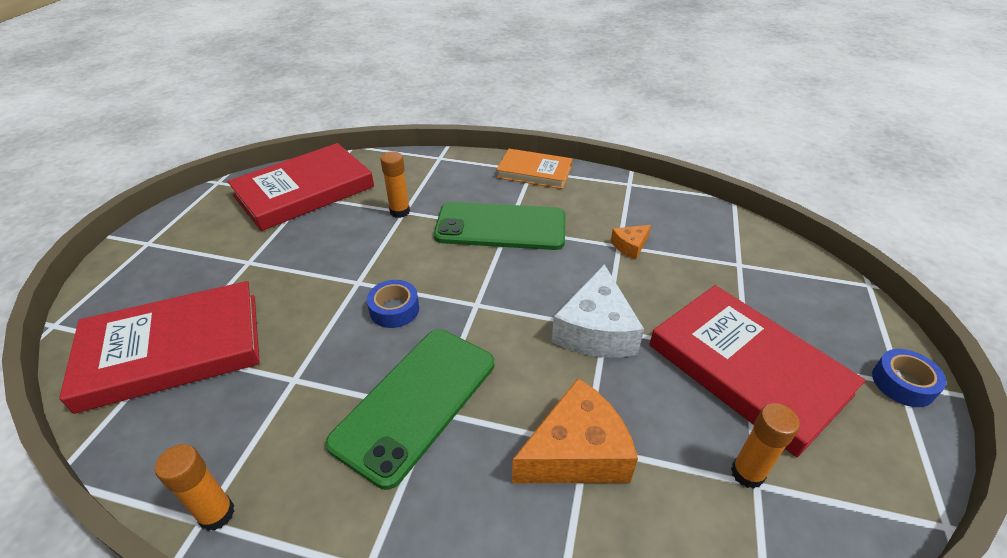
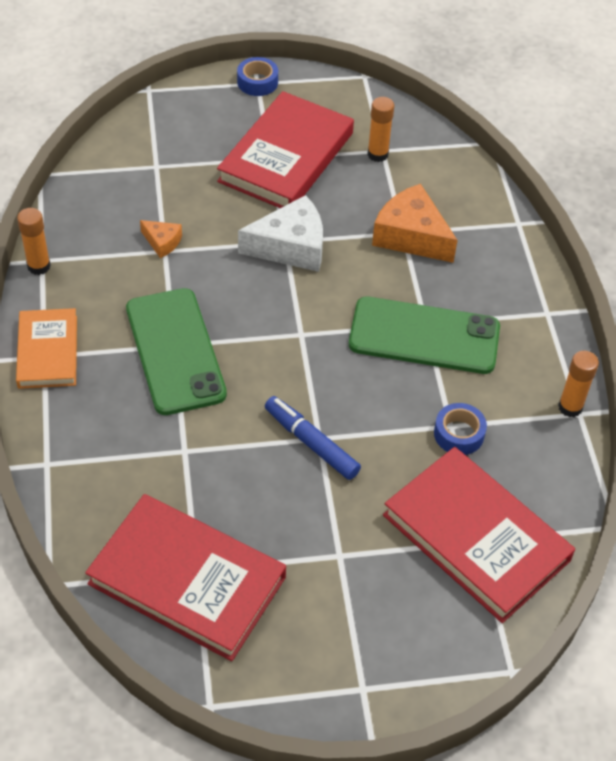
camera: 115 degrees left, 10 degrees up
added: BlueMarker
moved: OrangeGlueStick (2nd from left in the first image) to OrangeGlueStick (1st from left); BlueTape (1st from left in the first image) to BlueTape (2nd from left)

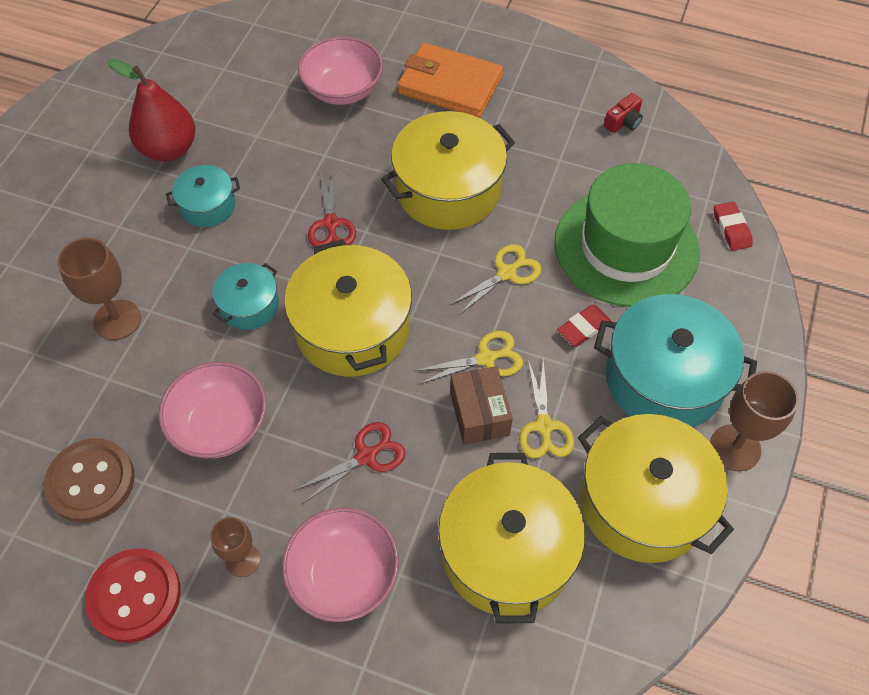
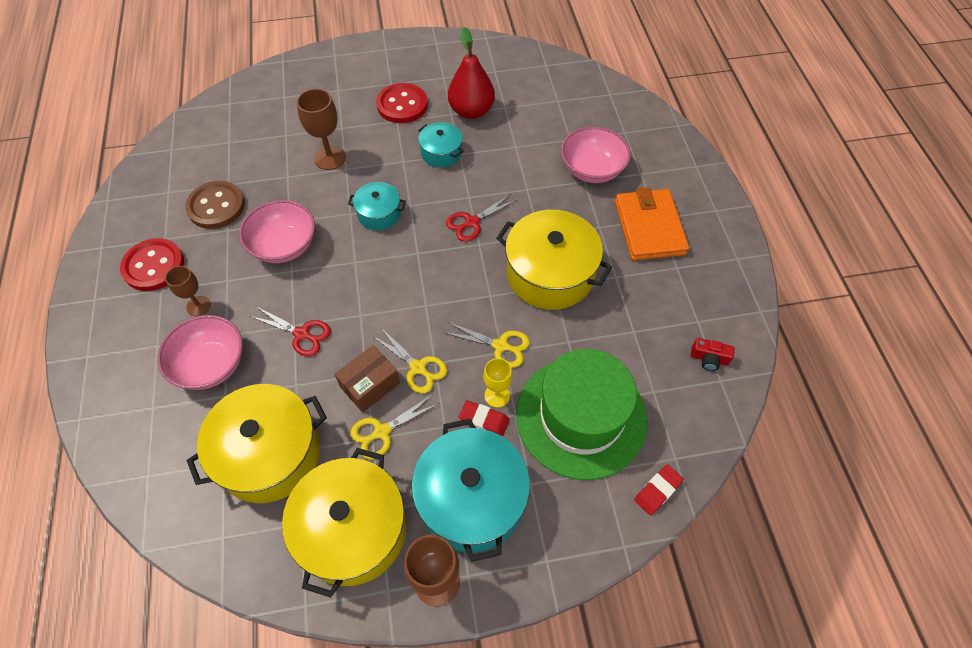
camera: 60 degrees right, 0 degrees up
removed: YellowPot (1st from left)
added: RedButton (2nd from left); YellowGoblet

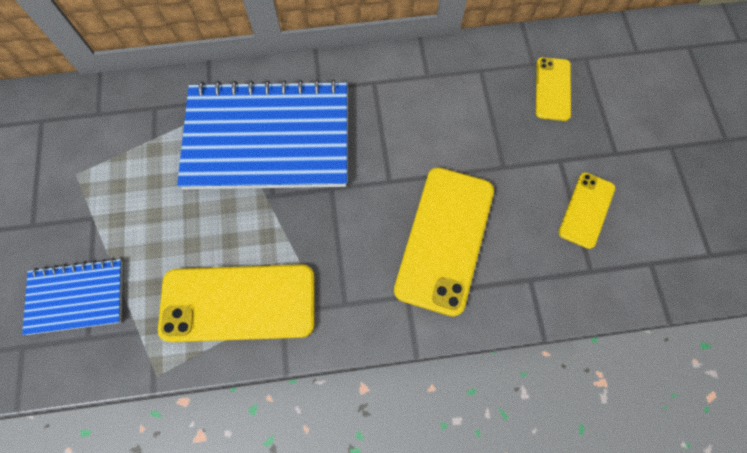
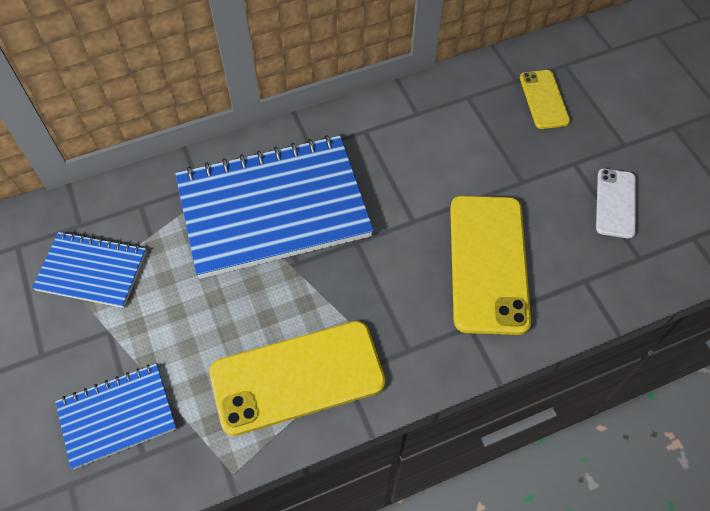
camera: 15 degrees left, 10 degrees down
added: BlueNotebook (1st from left)
recoloured: YellowPhone (4th from left) to WhitePhone

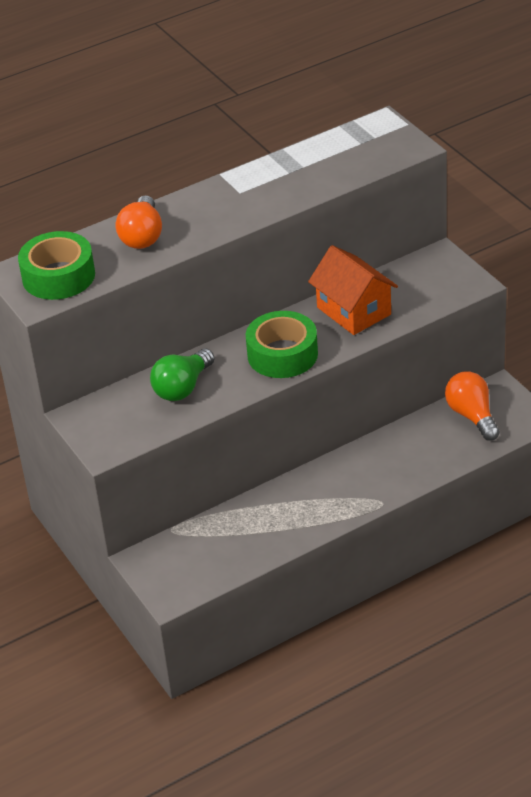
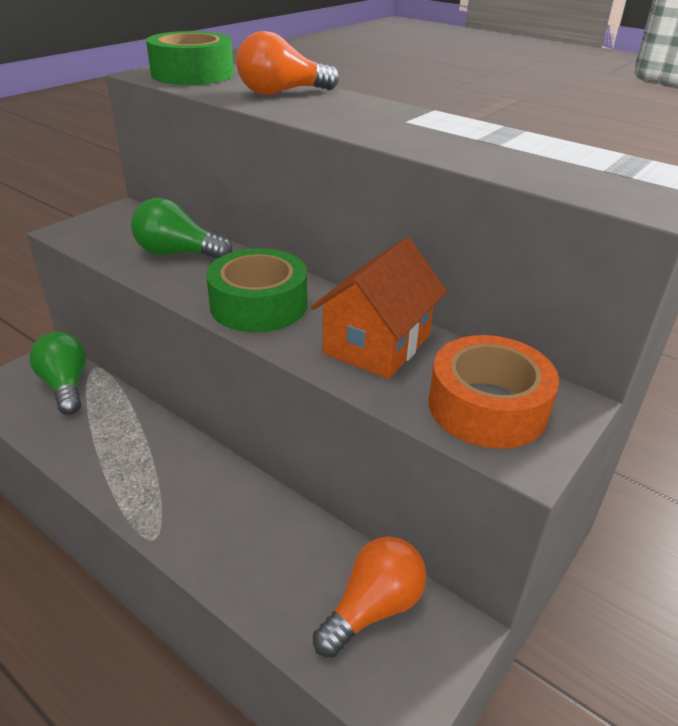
camera: 65 degrees right, 5 degrees down
added: GreenLightBulb (1st from left); OrangeTape

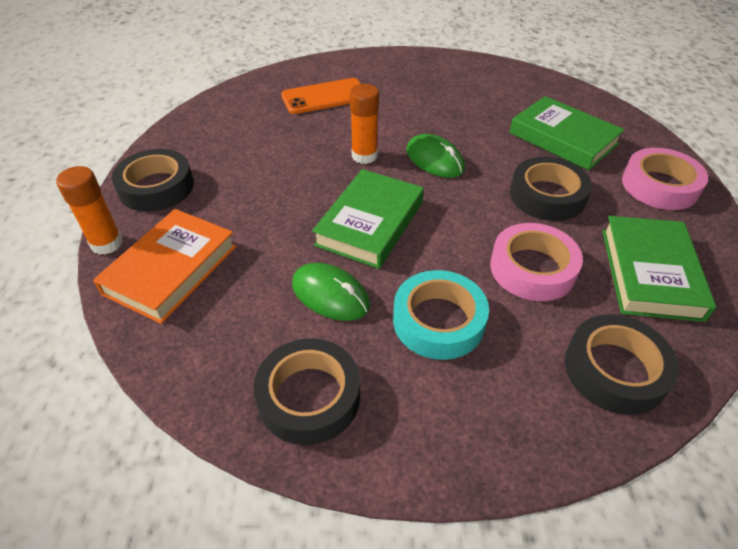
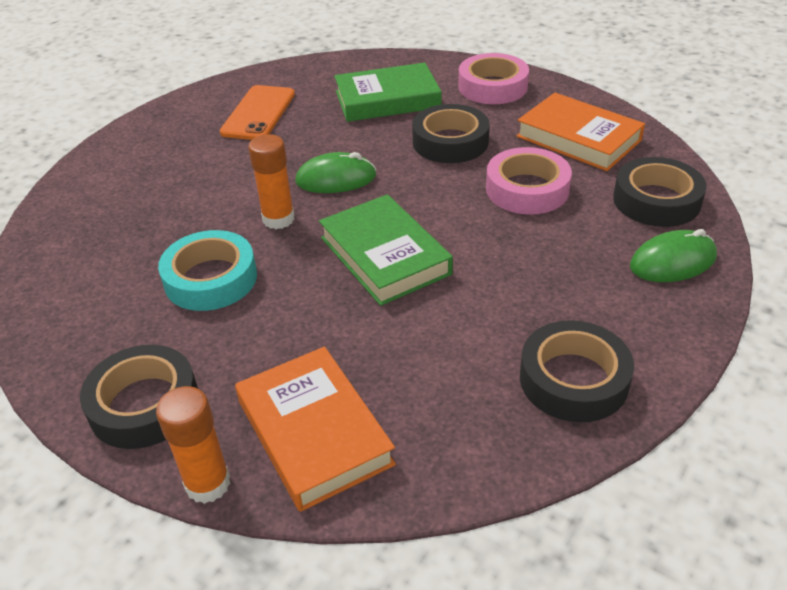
camera: 55 degrees left, 5 degrees down
moved: OrangePhone; GreenMouse (1st from left in the first image) to GreenMouse (2nd from left); TurquoiseTape
recoloured: GreenBook (3rd from left) to OrangeBook (2nd from left)

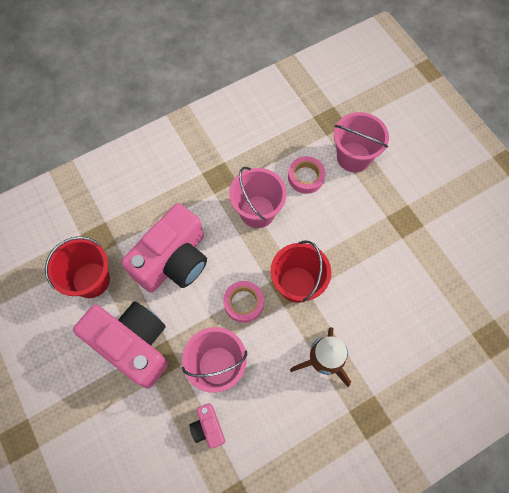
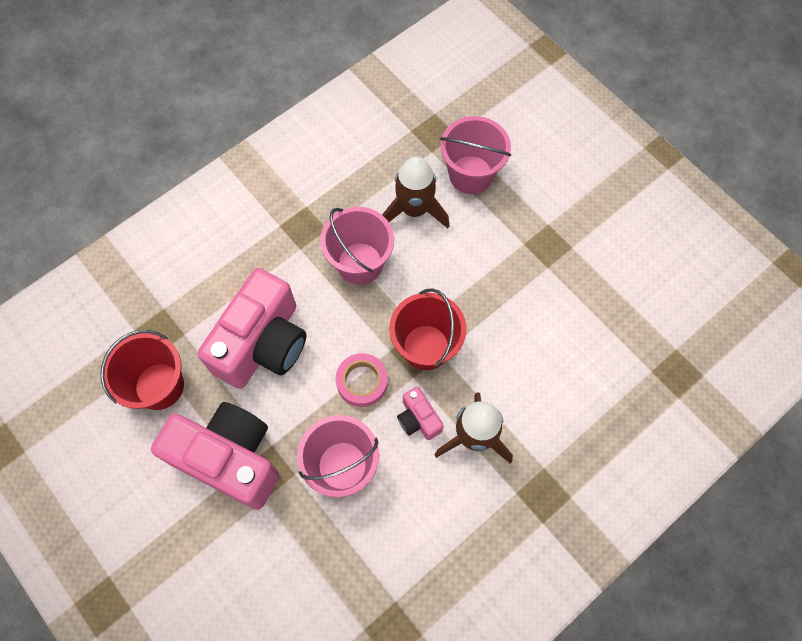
camera: 10 degrees left, 0 degrees up
moved: PinkCamera (3rd from left)
replaced: PinkTape (2nd from left) to BrownRocket (1st from left)

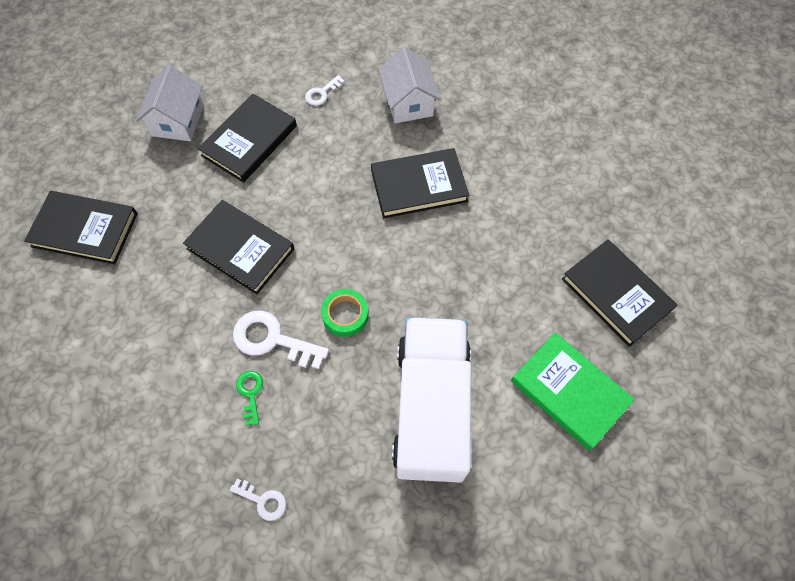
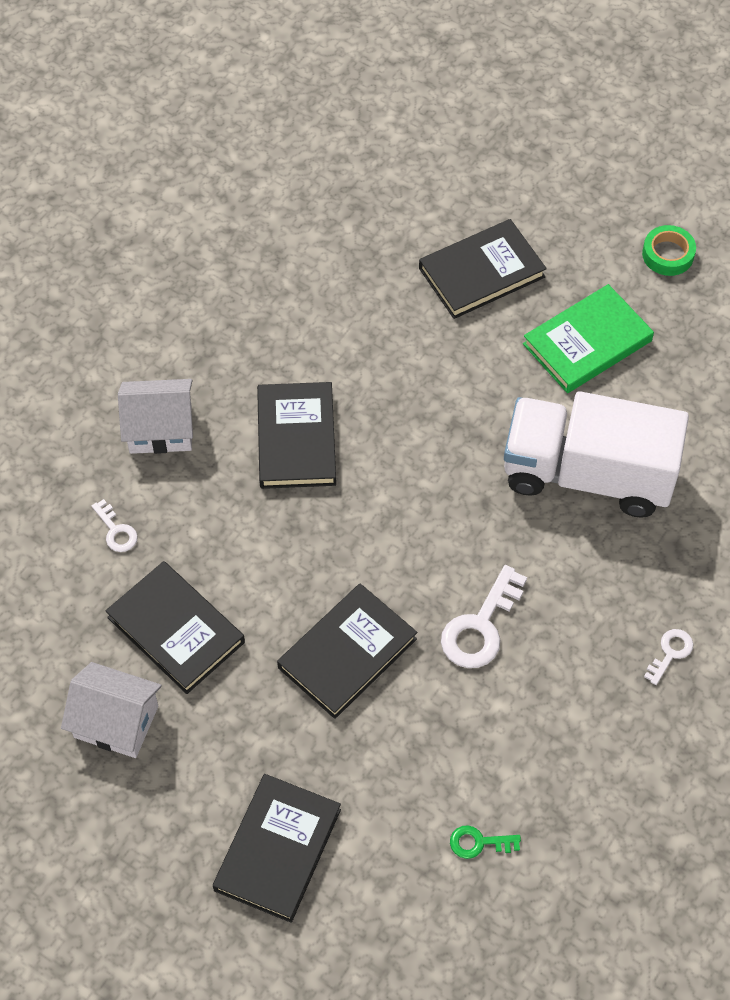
camera: 80 degrees left, 5 degrees down
moved: GreenTape; GreenKey

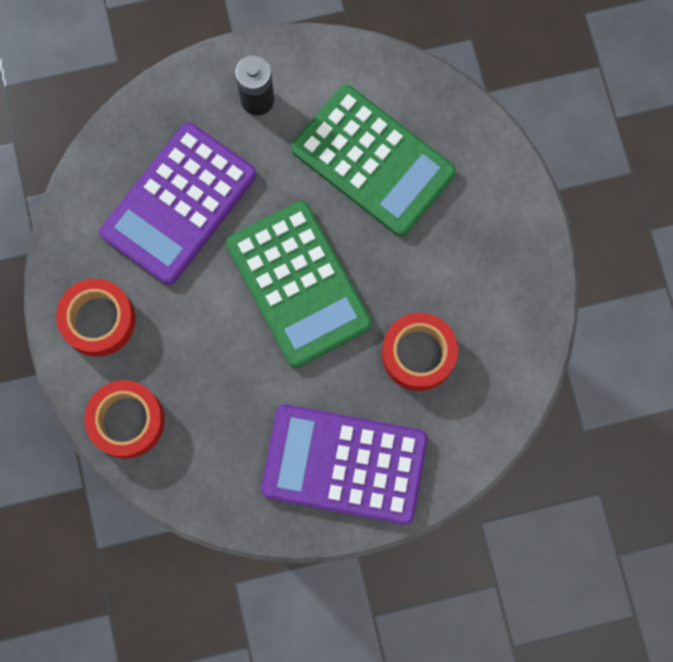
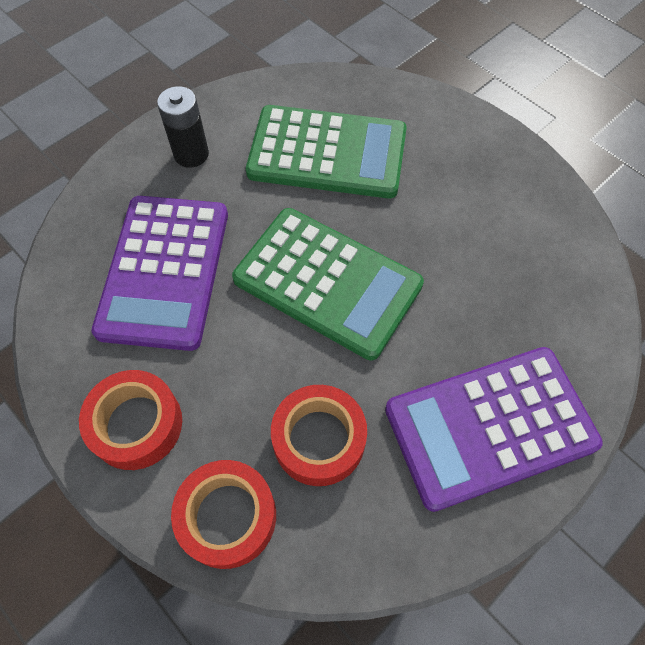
camera: 30 degrees left, 15 degrees down
moved: RedTape (3rd from left)

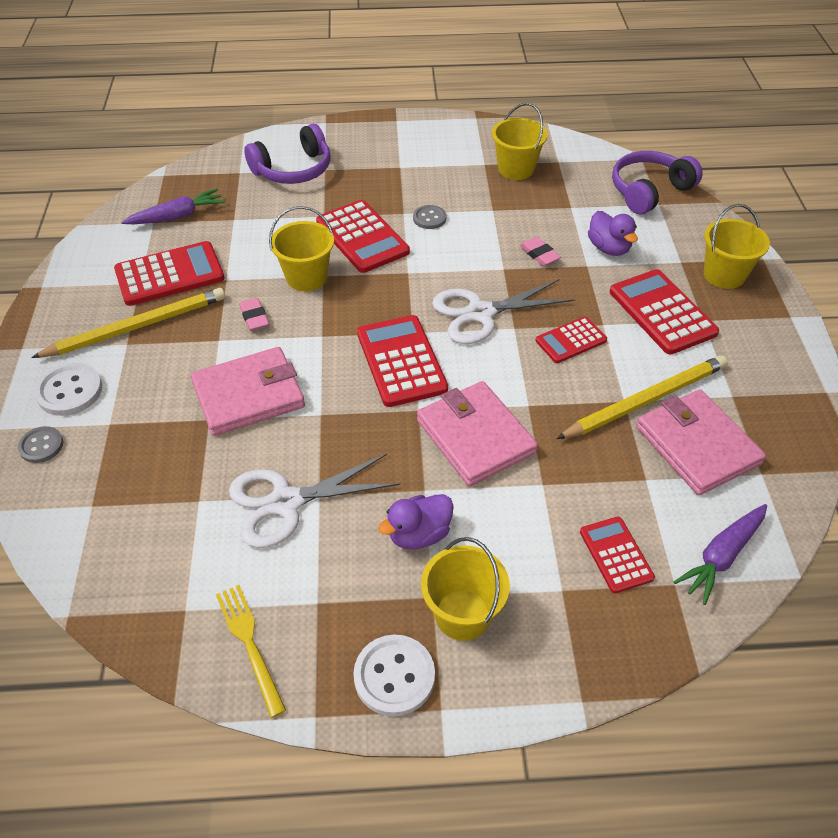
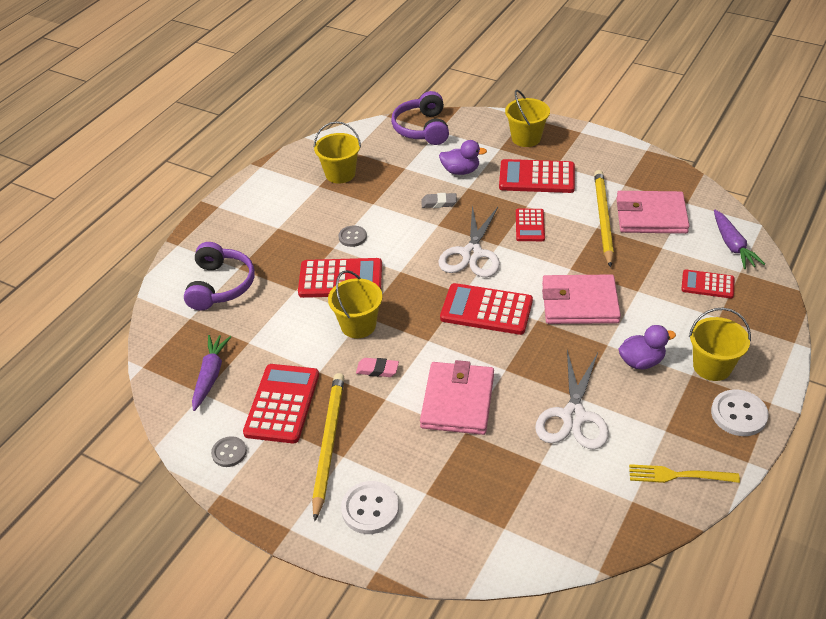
camera: 55 degrees left, 5 degrees down
moved: GreyButton (1st from left)
recoloured: PinkEraser (2nd from left) to GreyEraser
turned: PurpleDuck (1st from left in the first image) 105 degrees counterclockwise

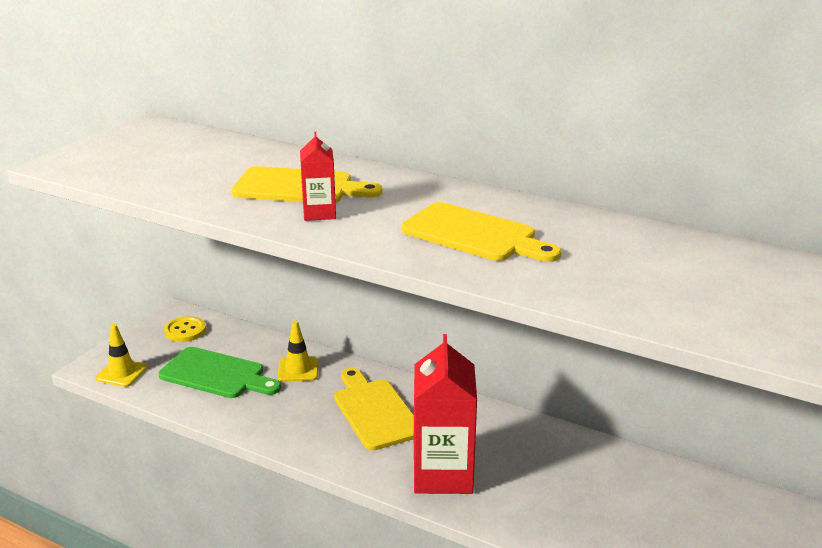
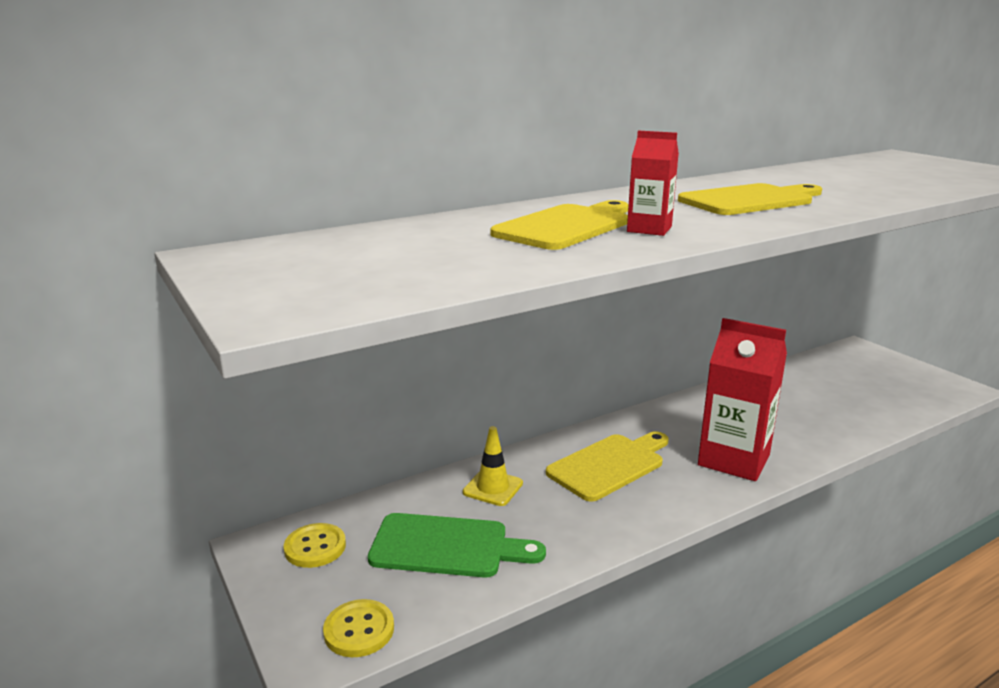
camera: 60 degrees left, 5 degrees down
replaced: YellowTrafficCone (1st from left) to YellowButton (2nd from left)
turned: GreenCuttingBoard 45 degrees clockwise; YellowCuttingBoard (2nd from left) 135 degrees clockwise

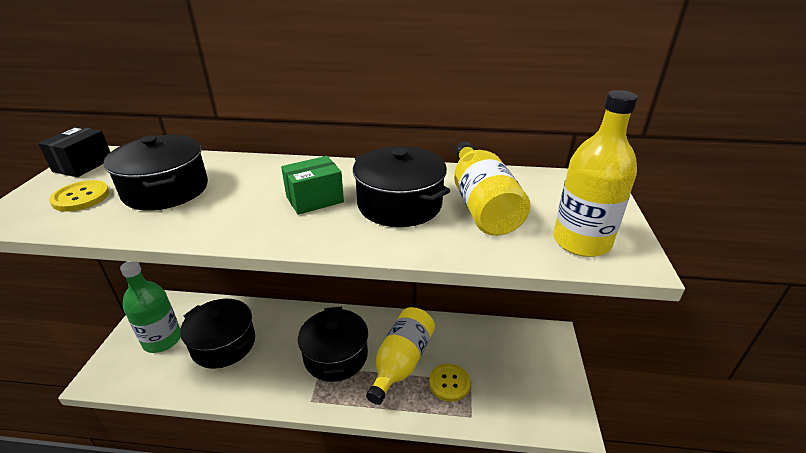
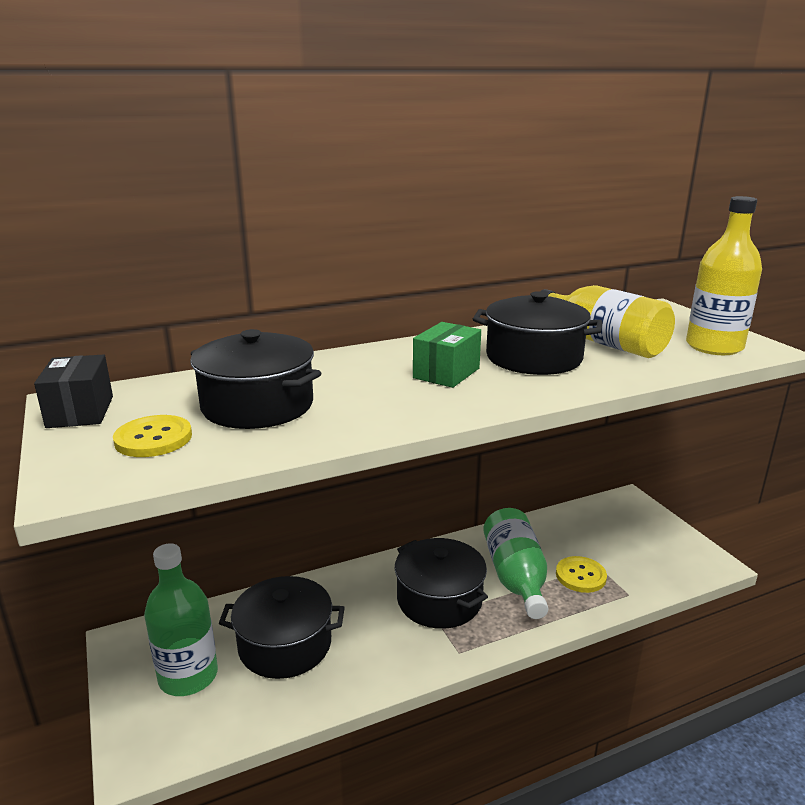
camera: 30 degrees left, 10 degrees down
recoloured: YellowBottle (1st from left) to GreenBottle (2nd from left)

